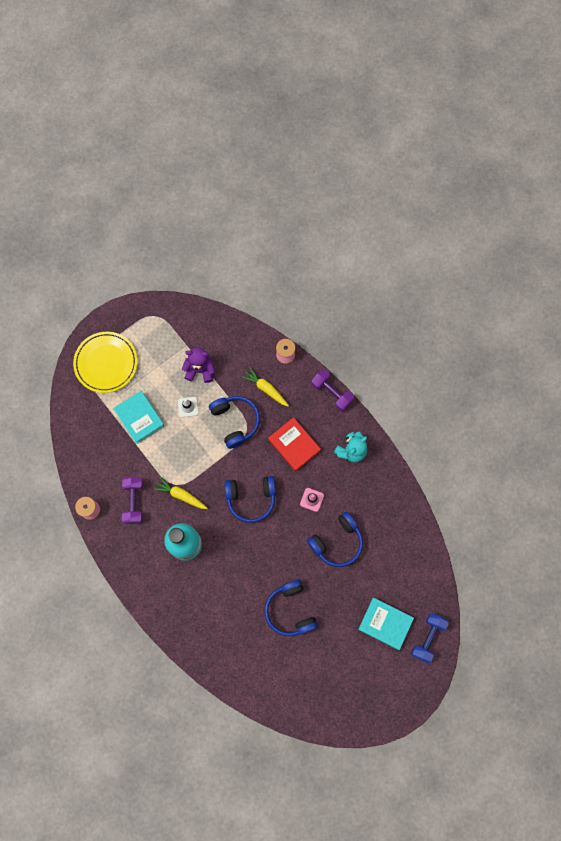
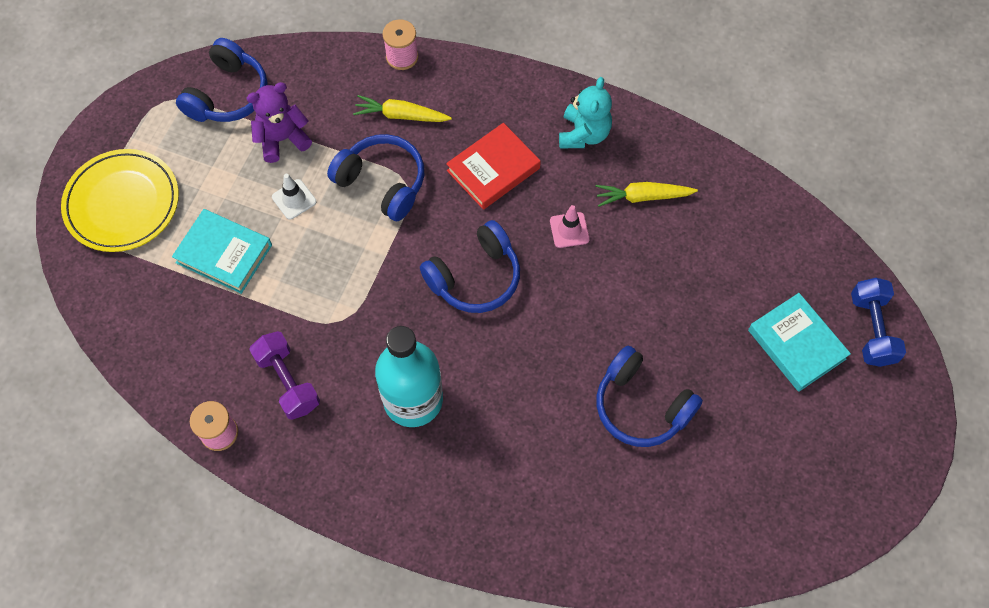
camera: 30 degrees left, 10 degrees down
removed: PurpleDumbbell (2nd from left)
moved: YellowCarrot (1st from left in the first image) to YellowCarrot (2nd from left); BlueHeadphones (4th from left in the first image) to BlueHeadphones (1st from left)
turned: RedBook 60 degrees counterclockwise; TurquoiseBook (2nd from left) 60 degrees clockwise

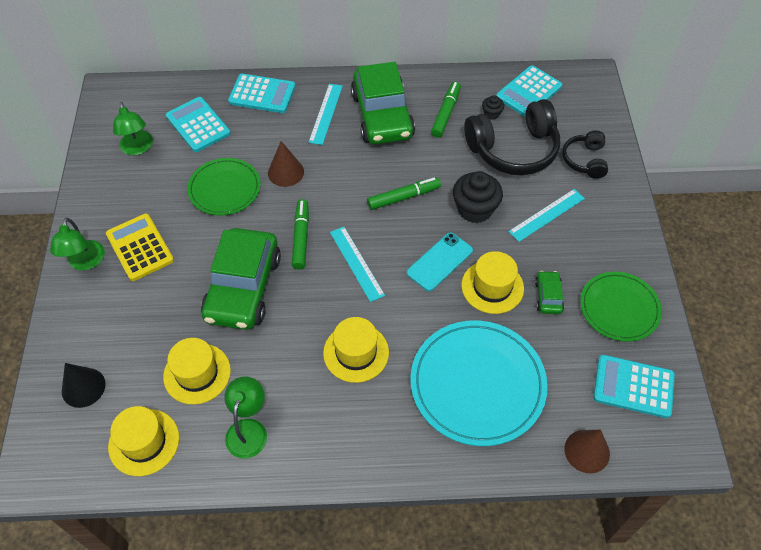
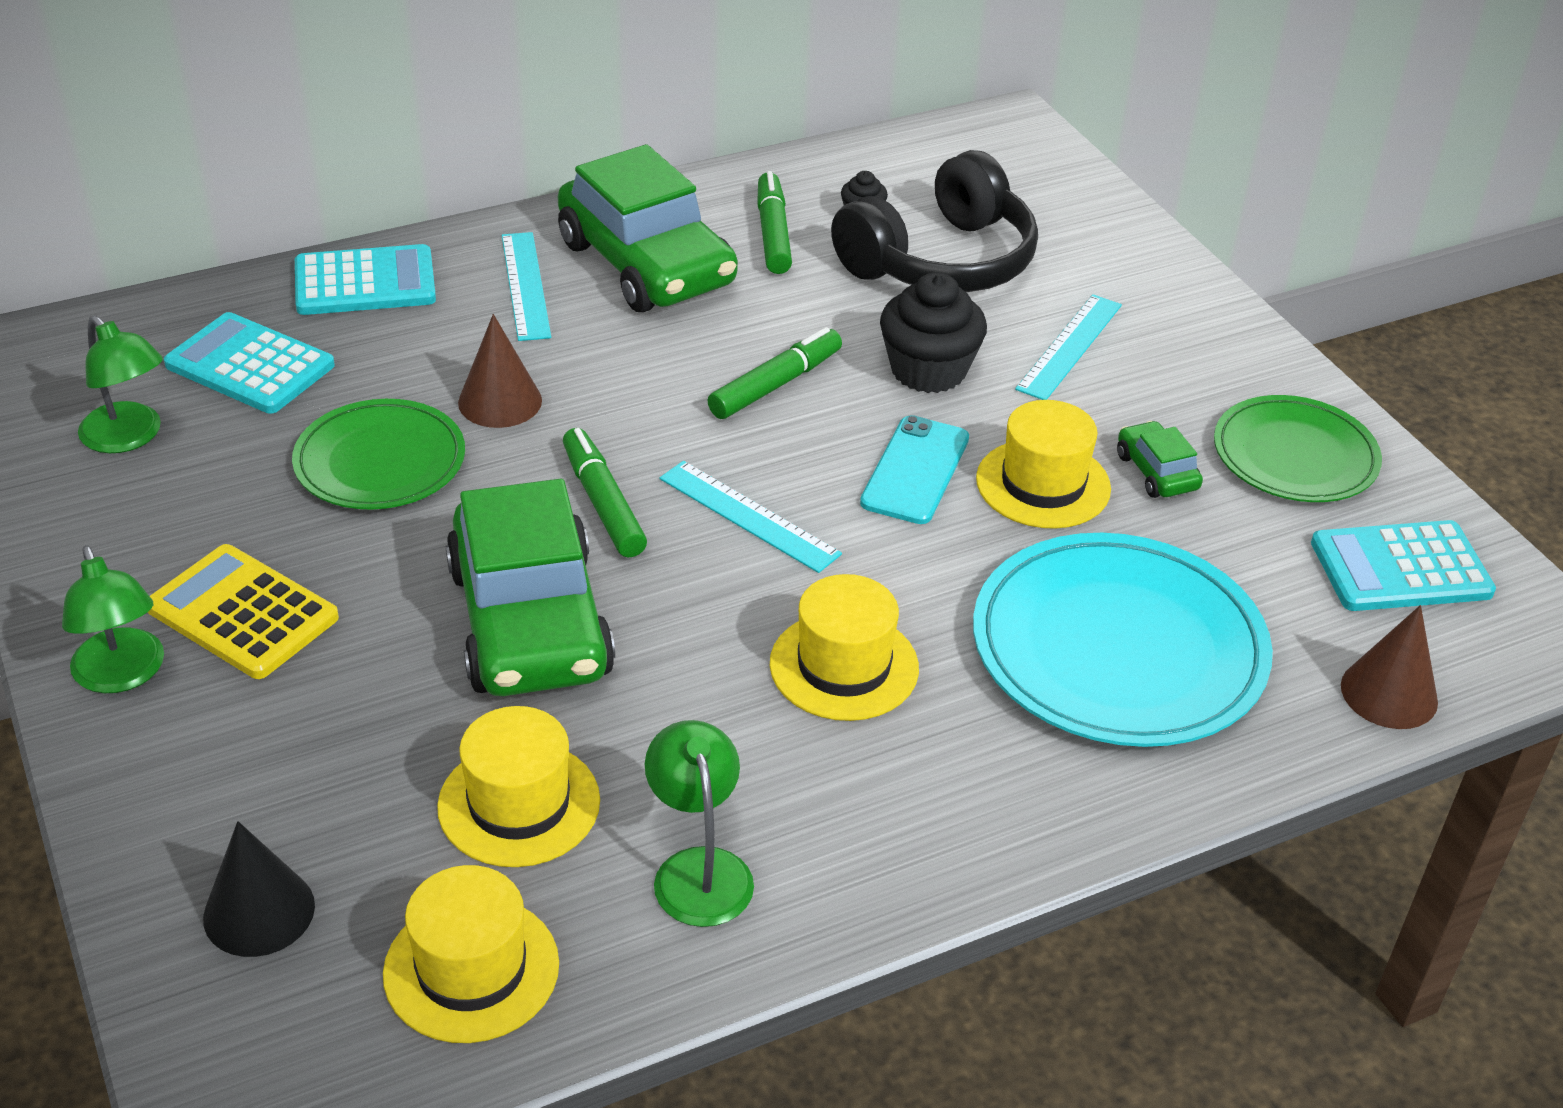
camera: 25 degrees left, 15 degrees down
removed: TurquoiseCalculator (3rd from left); BlackHeadphones (2nd from left)

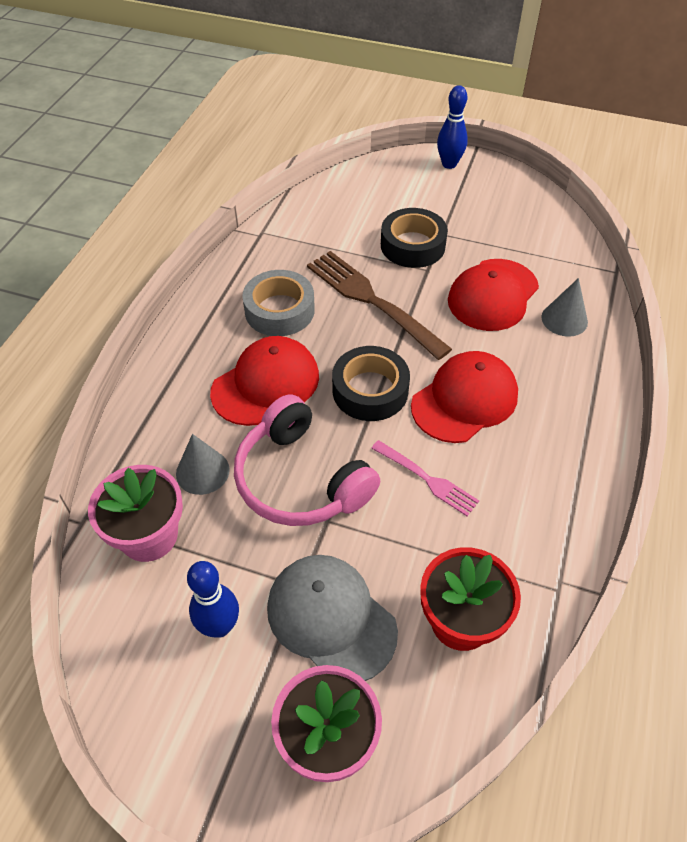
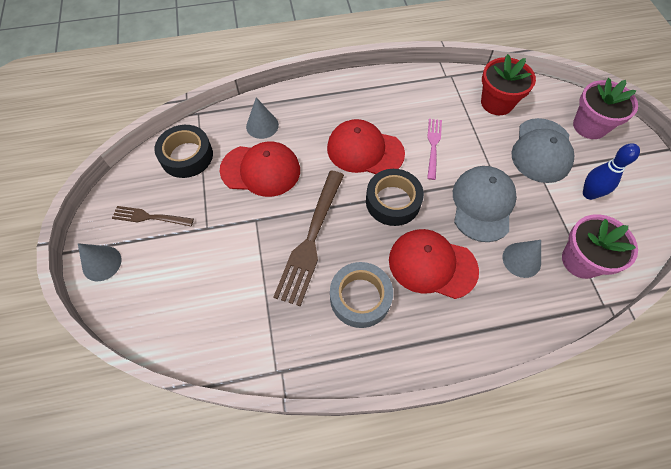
camera: 120 degrees left, 10 degrees up
added: BrownFork (1st from left)
moved: BlackTape (2nd from left in the first image) to BlackTape (1st from left)
replaced: BlueBowlingPin (2nd from left) to GreyCone (1st from left); PinkHeadphones to GreyCap (1st from left)

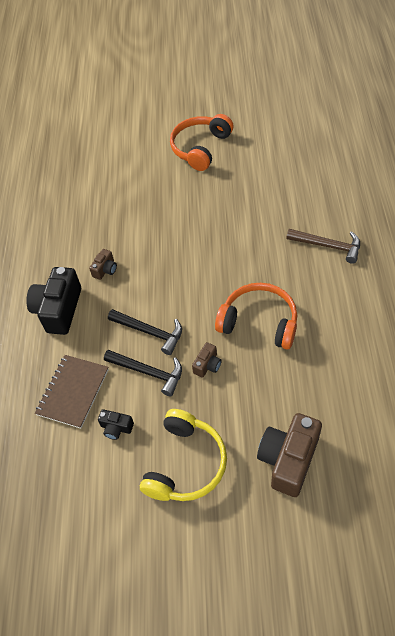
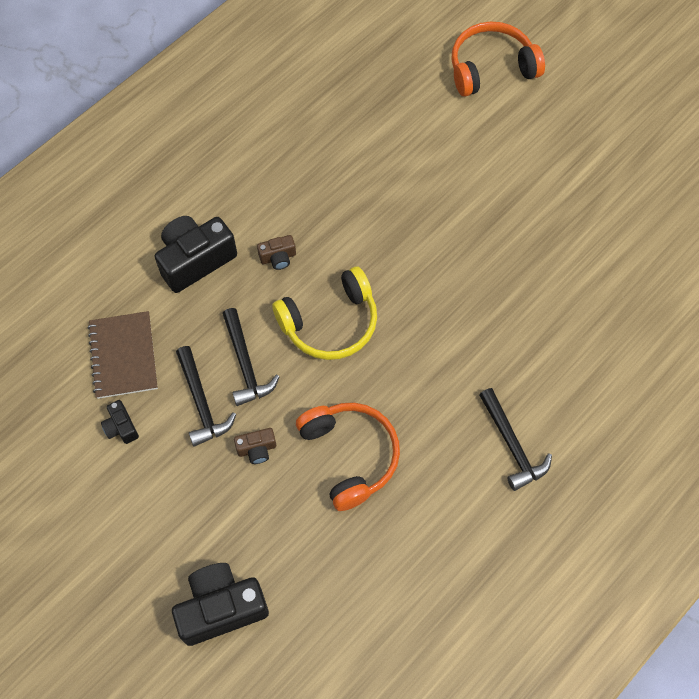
camera: 40 degrees right, 10 degrees up
moved: OrangeHeadphones (1st from left in the first image) to OrangeHeadphones (2nd from left); YellowHeadphones
recoloured: BrownHammer to BlackHammer (3rd from left); BrownCamera (3rd from left) to BlackCamera (3rd from left)
turned: BrownNotebook 75 degrees counterclockwise

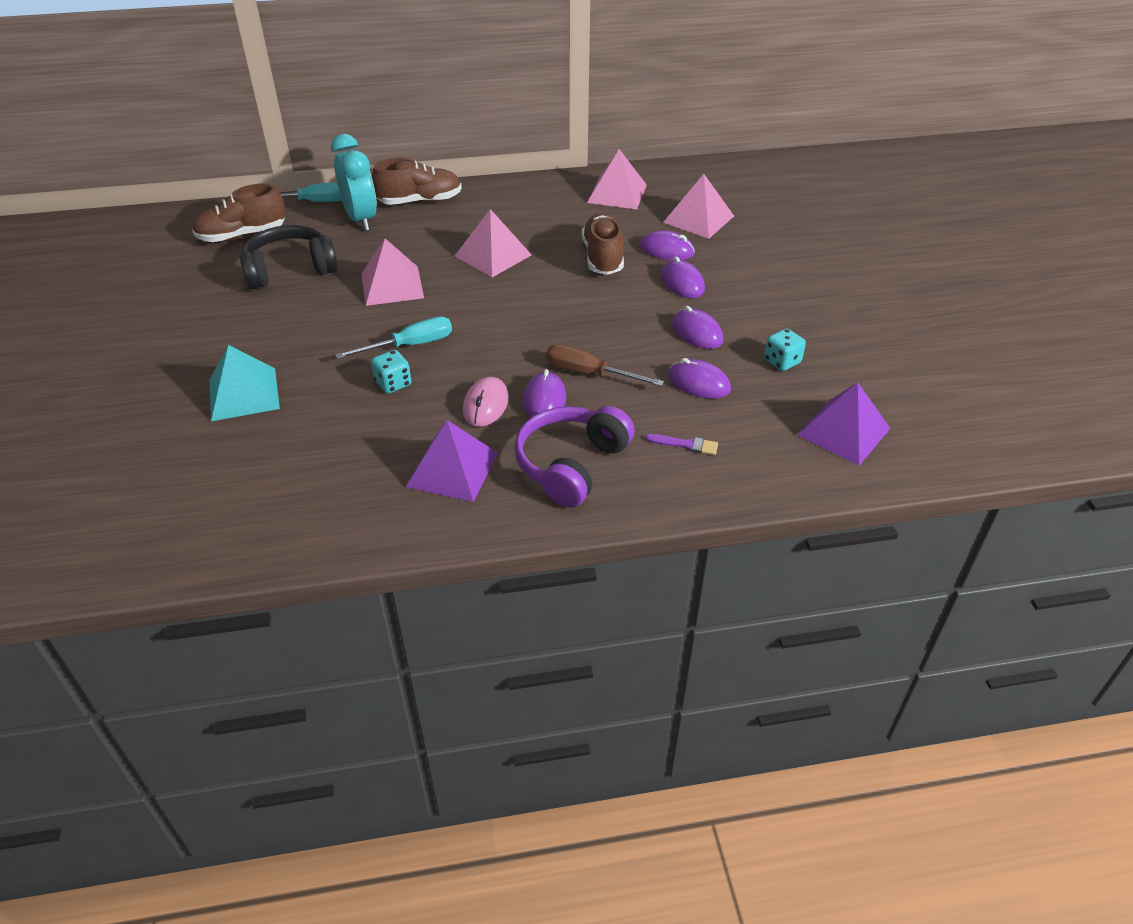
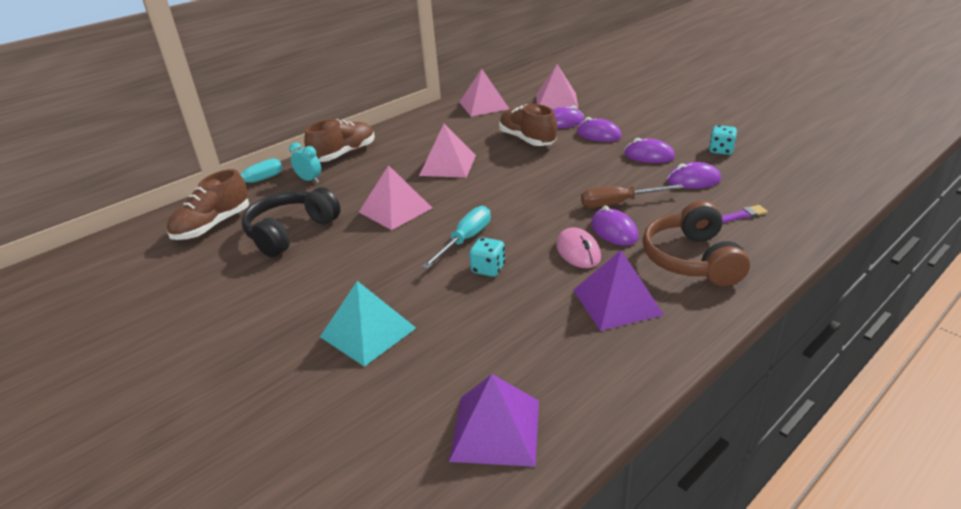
camera: 30 degrees left, 10 degrees down
moved: PurplePyramid (2nd from left in the first image) to PurplePyramid (1st from left)
recoloured: PurpleHeadphones to BrownHeadphones
resized: TurquoiseClock x0.53

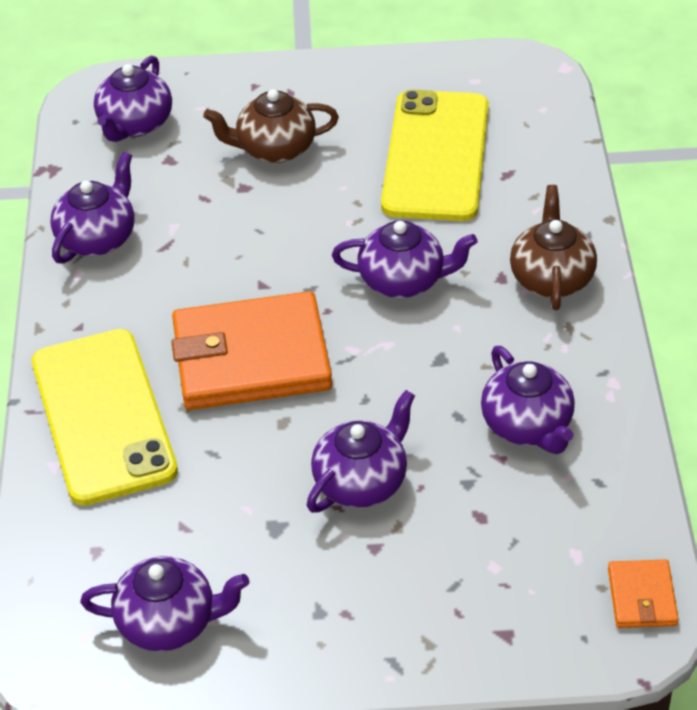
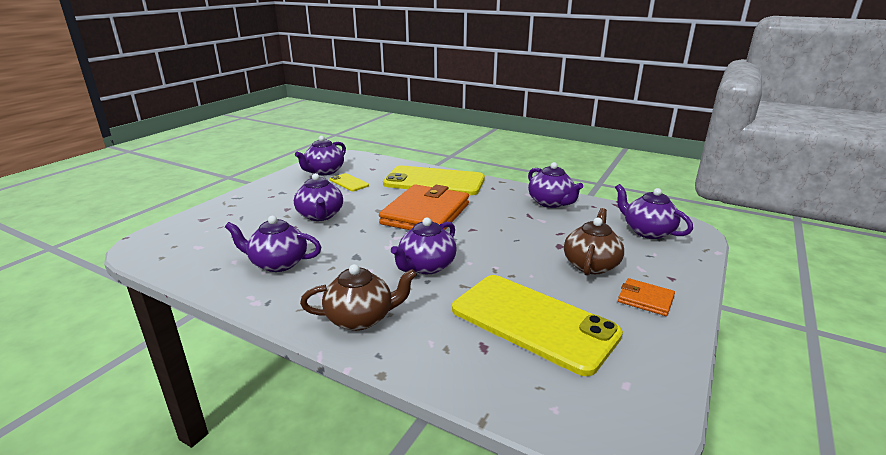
camera: 120 degrees right, 20 degrees down
added: YellowPhone (1st from left)
moved: OrangeWallet (2nd from left)
turned: BrownTeapot (2nd from left in the first image) 45 degrees counterclockwise

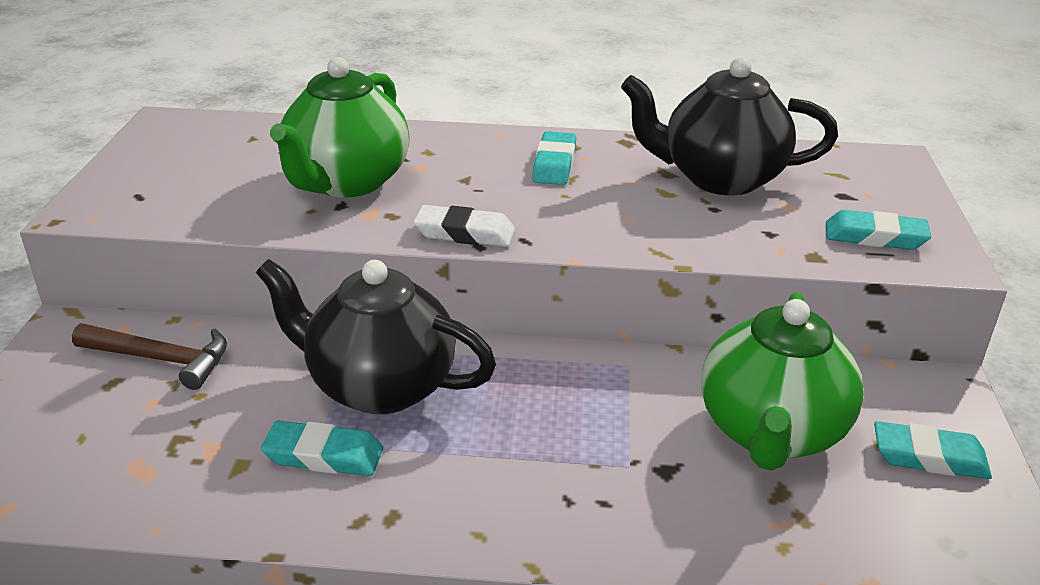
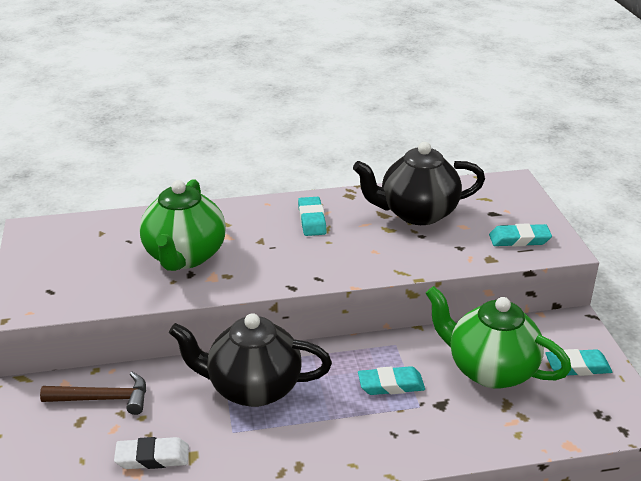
camera: 15 degrees left, 0 degrees up
moved: WhiteEraser; TurquoiseEraser (1st from left in the first image) to TurquoiseEraser (2nd from left)
turned: GreenTeapot (2nd from left) 120 degrees clockwise

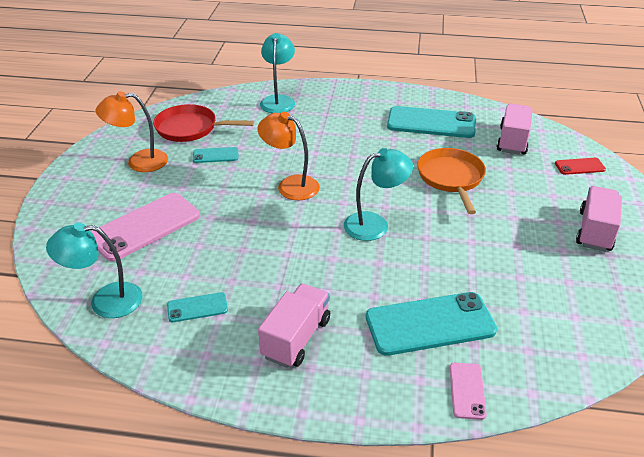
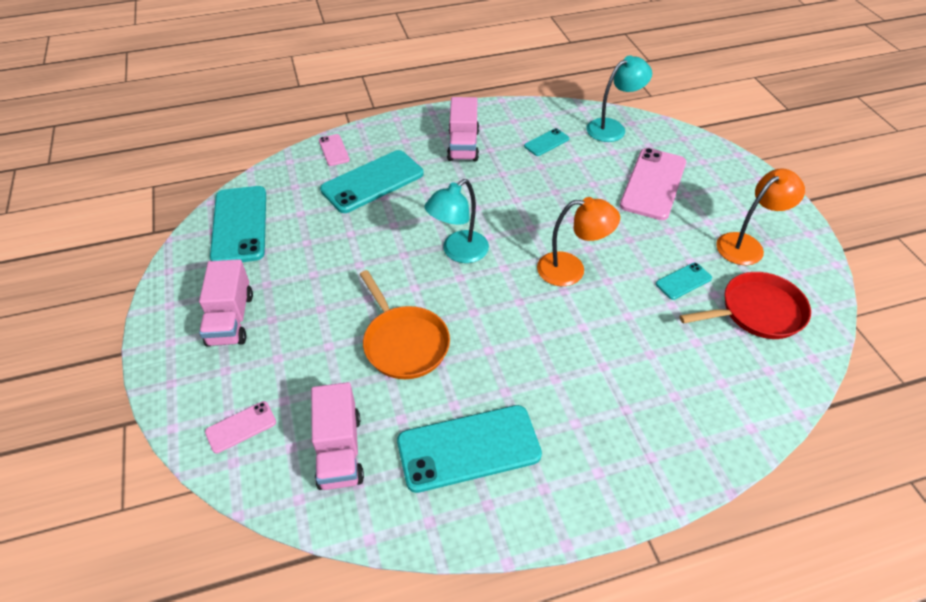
camera: 155 degrees right, 10 degrees up
removed: TurquoiseLamp (2nd from left)
added: TurquoisePhone (1st from left)
recoloured: RedPhone to PinkPhone (1st from left)

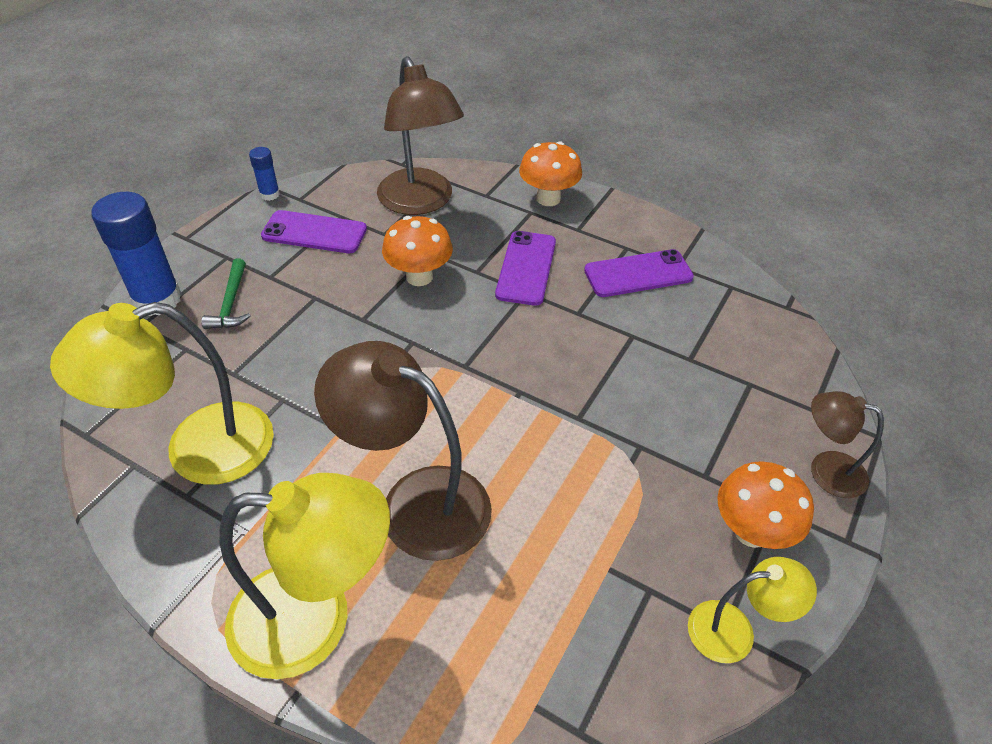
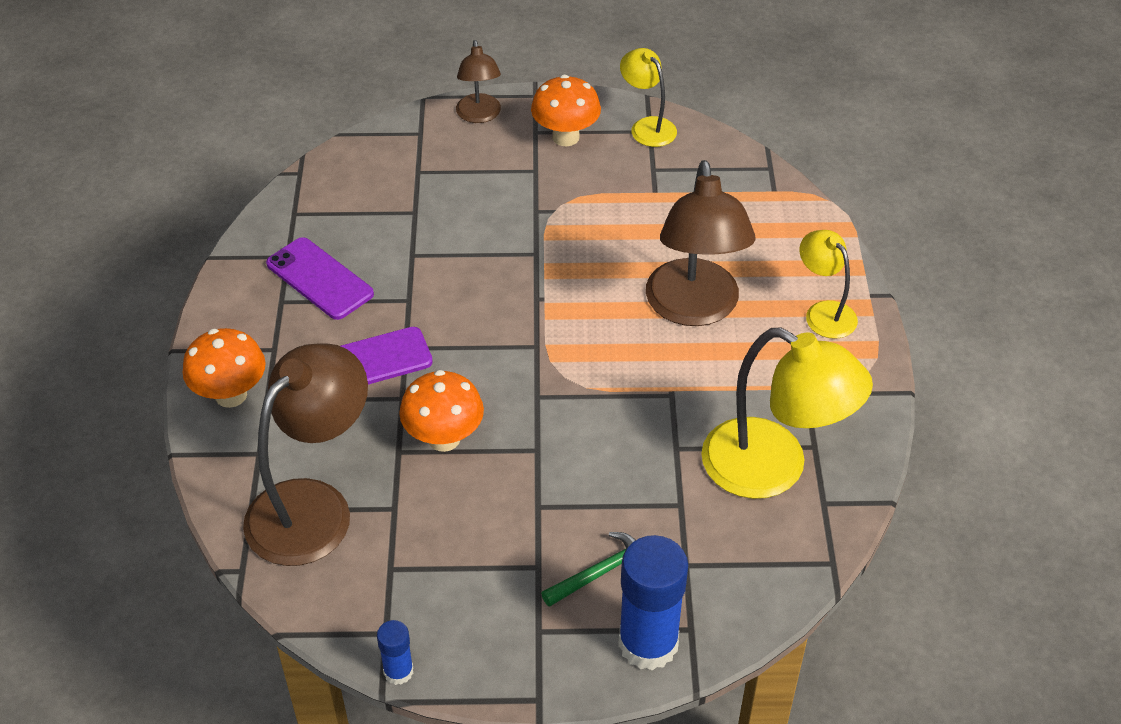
camera: 120 degrees left, 0 degrees up
removed: PurplePhone (1st from left)
resized: YellowLamp (2nd from left in the first image) x0.54

